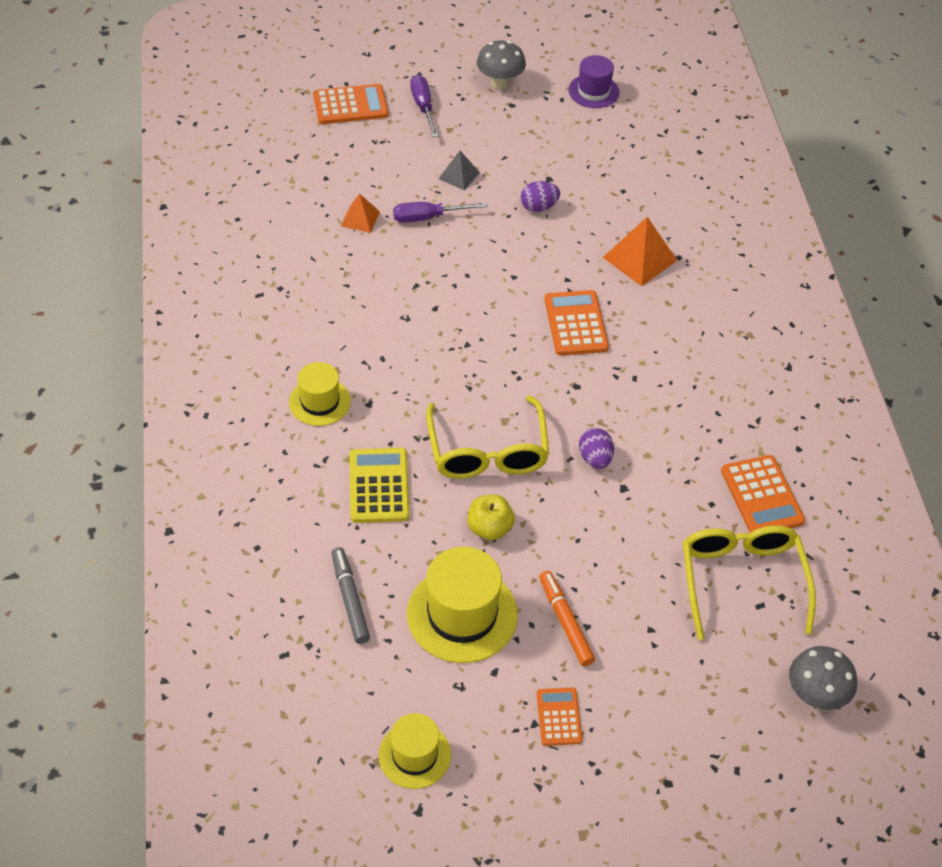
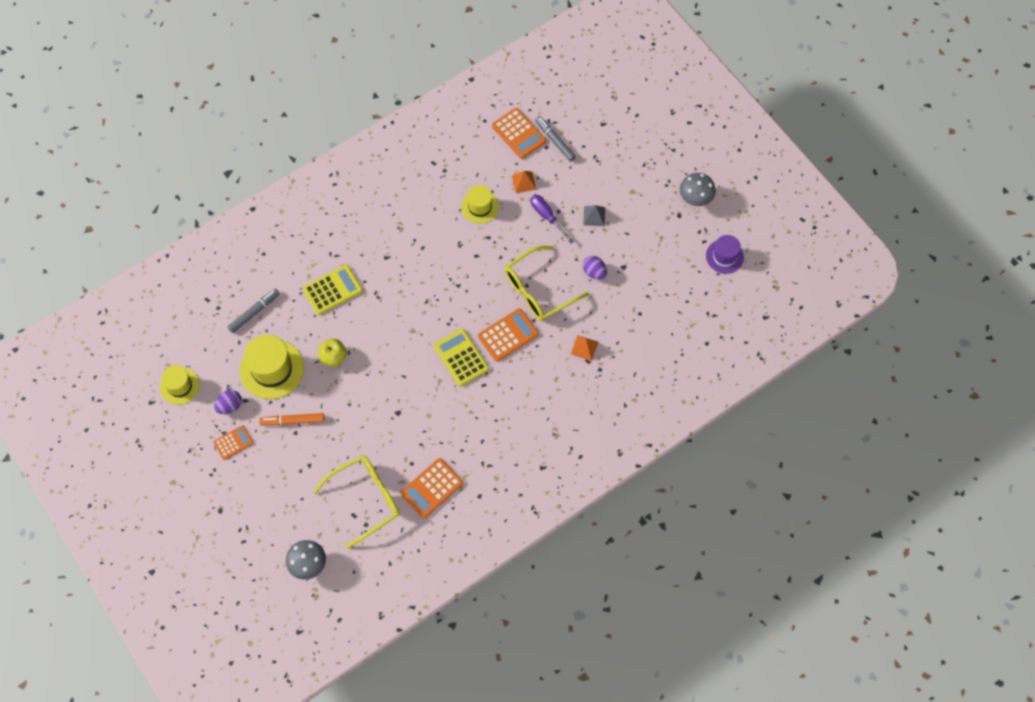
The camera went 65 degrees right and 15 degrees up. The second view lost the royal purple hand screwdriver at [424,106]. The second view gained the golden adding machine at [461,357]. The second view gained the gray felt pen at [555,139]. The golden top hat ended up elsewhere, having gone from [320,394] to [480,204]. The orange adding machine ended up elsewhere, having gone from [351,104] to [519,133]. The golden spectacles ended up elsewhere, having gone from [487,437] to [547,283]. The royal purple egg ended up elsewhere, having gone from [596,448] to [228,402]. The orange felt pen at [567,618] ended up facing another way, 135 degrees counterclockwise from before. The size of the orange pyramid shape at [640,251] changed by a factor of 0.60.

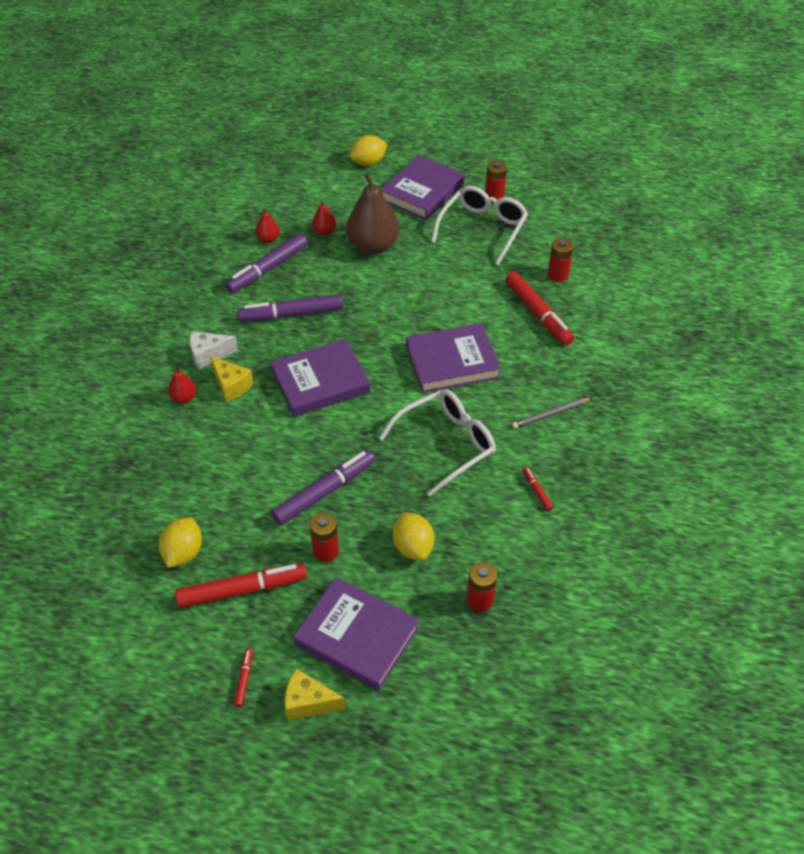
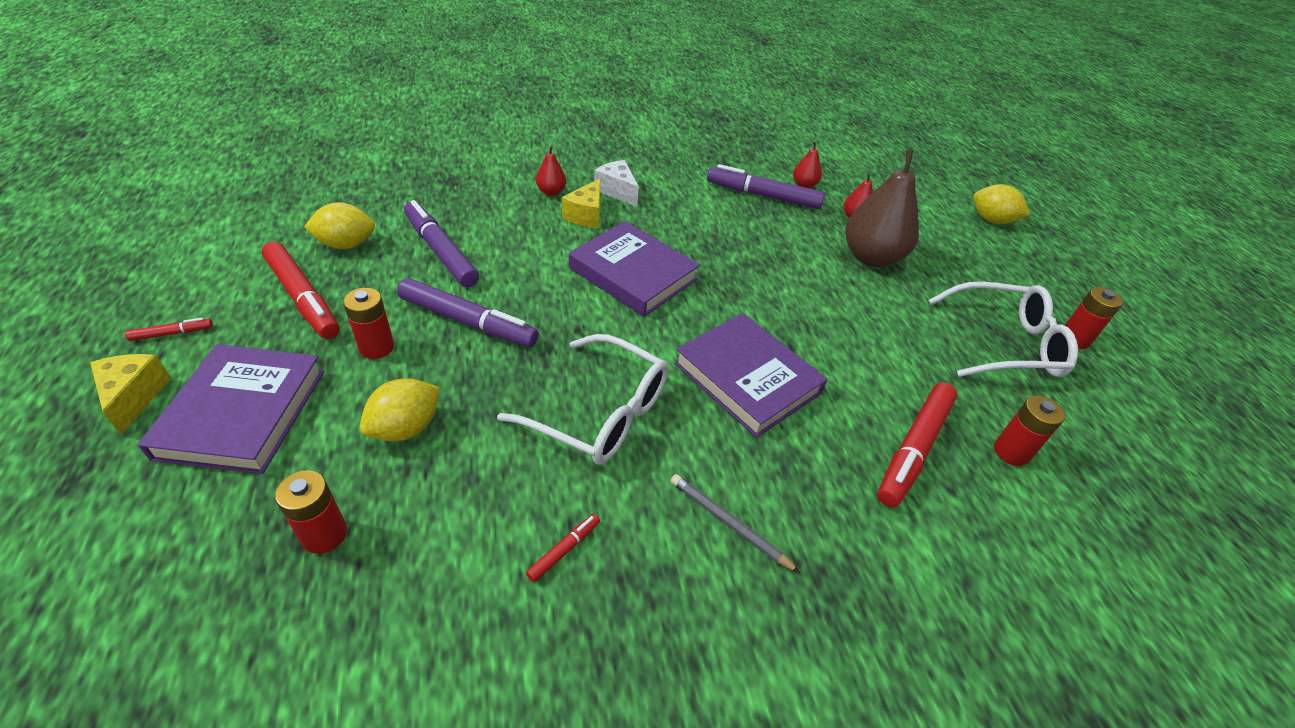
The camera went 60 degrees right and 5 degrees down. The second view lost the royal purple book at [422,187]. The royal purple felt pen ended up elsewhere, having gone from [290,308] to [441,244].

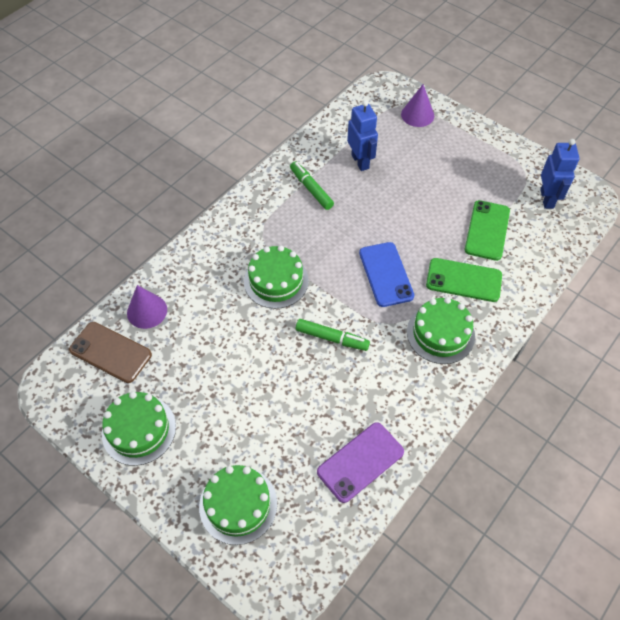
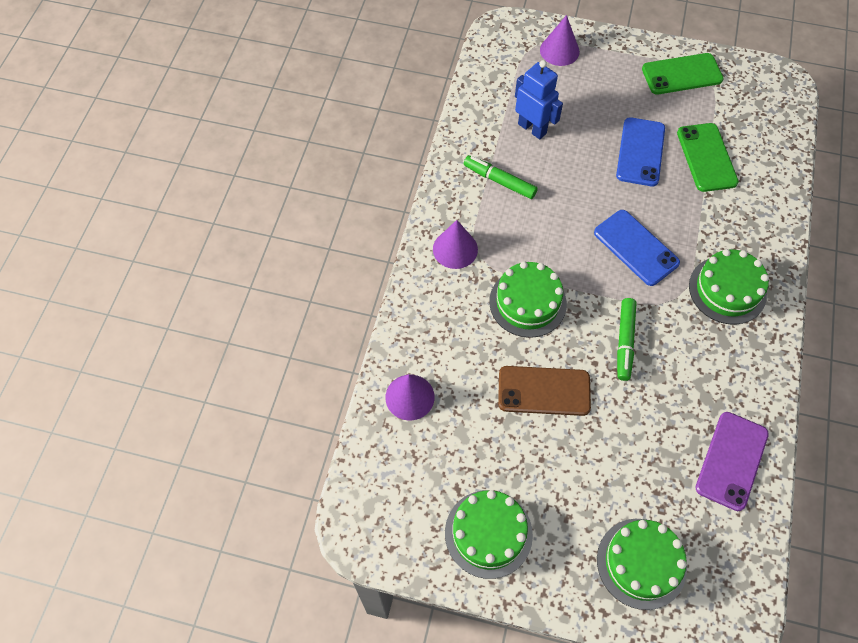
The camera went 25 degrees left and 5 degrees up. The second view lost the blue toy robot at [560,174]. The second view gained the royal purple cone shape at [455,244]. The second view gained the blue phone at [640,151]. The russet phone ended up elsewhere, having gone from [110,352] to [544,391]. The leaf-green phone ended up elsewhere, having gone from [464,280] to [683,73]. The leaf-green felt pen at [333,335] ended up facing another way, 105 degrees clockwise from before.

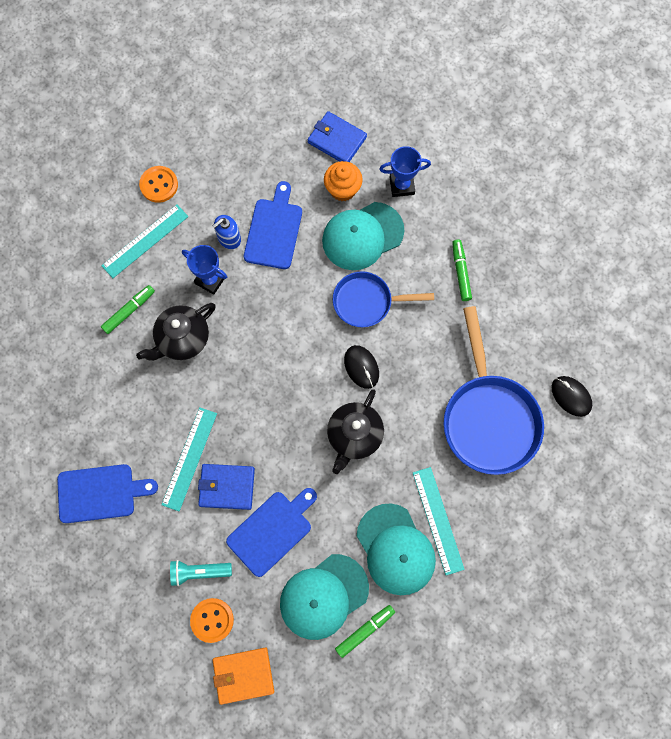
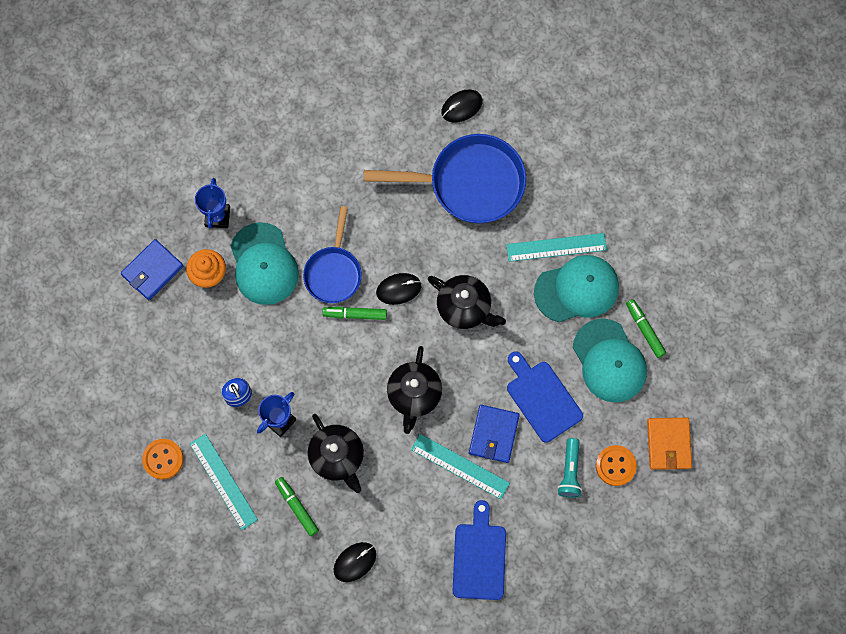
The camera went 80 degrees left and 0 degrees up. The second view lost the blue cutting board at [273,225]. The second view gained the black mouse at [354,562]. The second view gained the black tea pot at [414,390]. The leaf-green felt pen ended up elsewhere, having gone from [462,270] to [354,313].

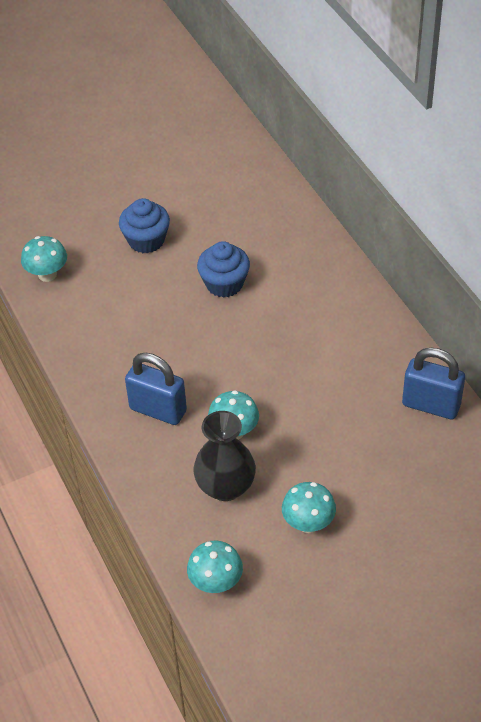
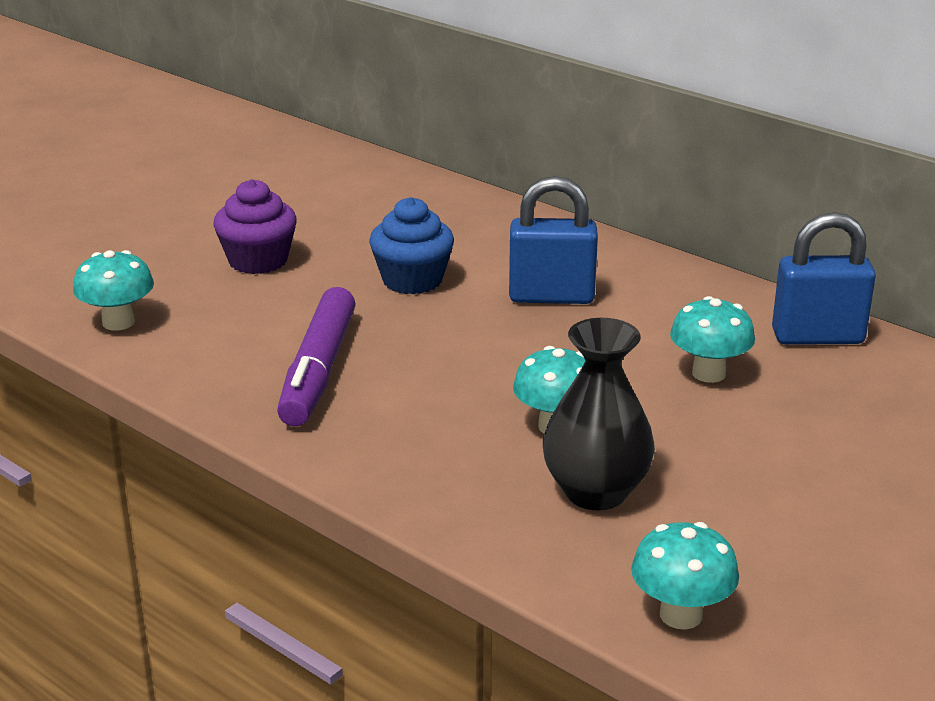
The camera went 25 degrees left and 20 degrees down. The second view gained the royal purple felt pen at [316,356]. The blue padlock ended up elsewhere, having gone from [156,389] to [553,240]. The teal fungus ended up elsewhere, having gone from [309,507] to [712,339]. What was the blue muffin at [144,225] turned into the royal purple muffin at [255,226].

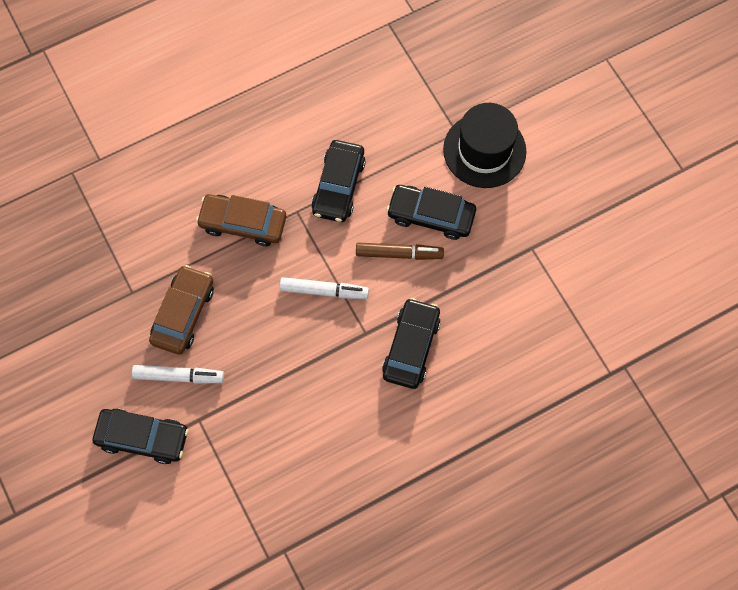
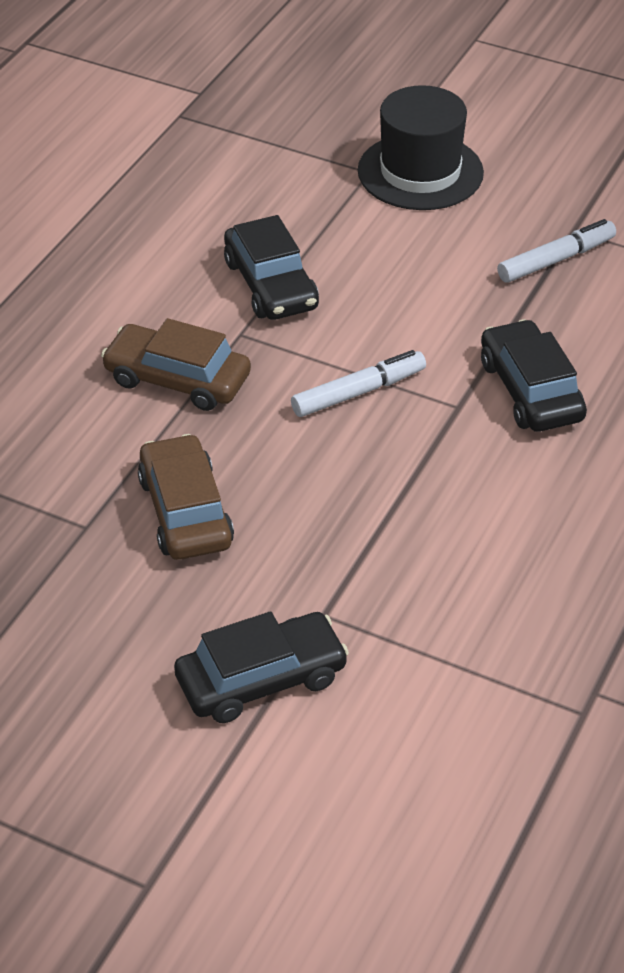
The camera went 35 degrees left and 25 degrees down. The second view lost the russet felt pen at [400,251]. The second view lost the black toy car at [431,212]. The white felt pen ended up elsewhere, having gone from [178,374] to [556,251]. The russet toy car at [241,220] ended up facing another way, 45 degrees clockwise from before.

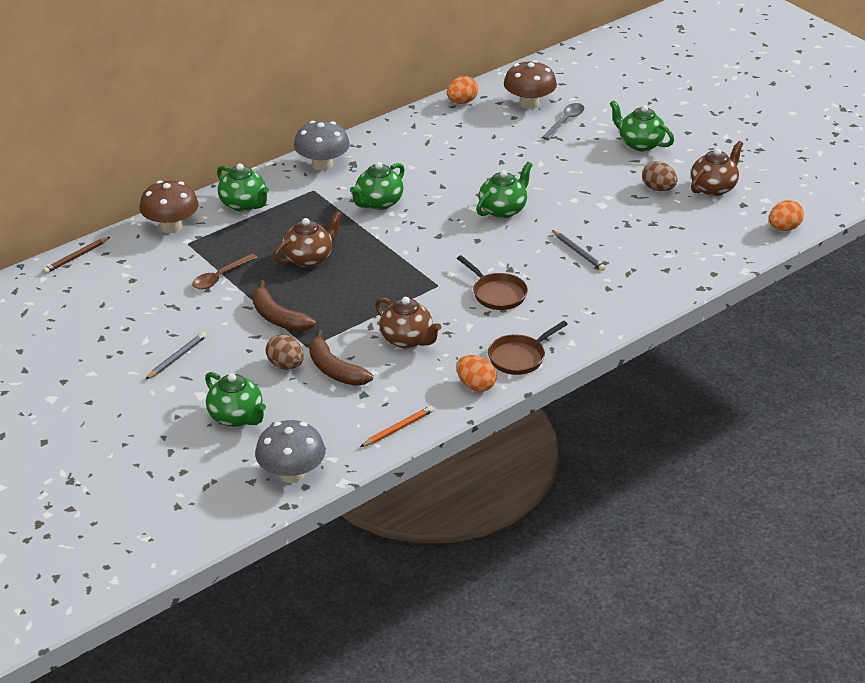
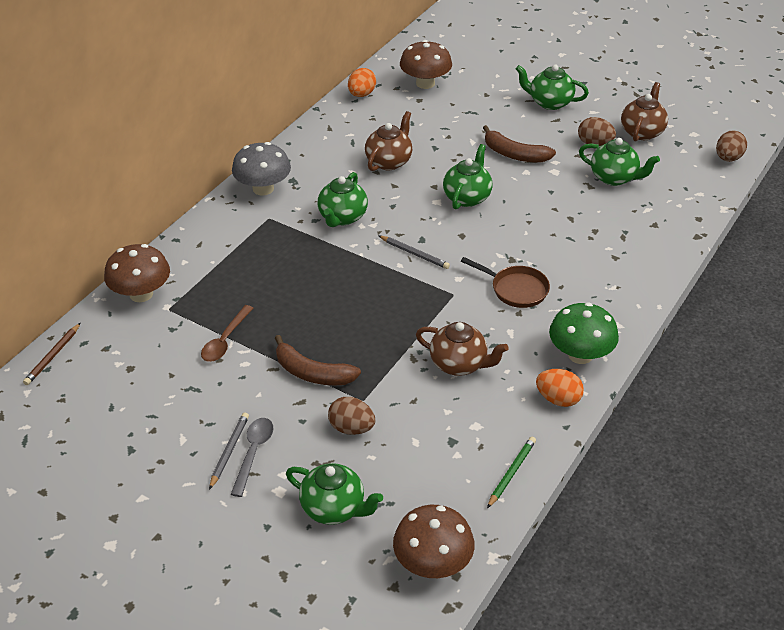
The camera went 20 degrees left and 5 degrees up. The leaf-green tea pot ended up elsewhere, having gone from [243,188] to [619,162]. The russet tea pot ended up elsewhere, having gone from [308,239] to [388,141]. The russet banana fruit ended up elsewhere, having gone from [341,358] to [519,143]. The gray spoon ended up elsewhere, having gone from [563,121] to [251,457]. The gray pencil ended up elsewhere, having gone from [579,250] to [414,252]. Where the russet pan stood at [528,348], the leaf-green fungus came to stand at [584,333]. What was the gray fungus at [290,451] turned into the russet fungus at [434,541]. What was the orange pencil at [397,426] turned into the leaf-green pencil at [511,472]. What was the orange egg at [786,215] turned into the russet egg at [731,146].

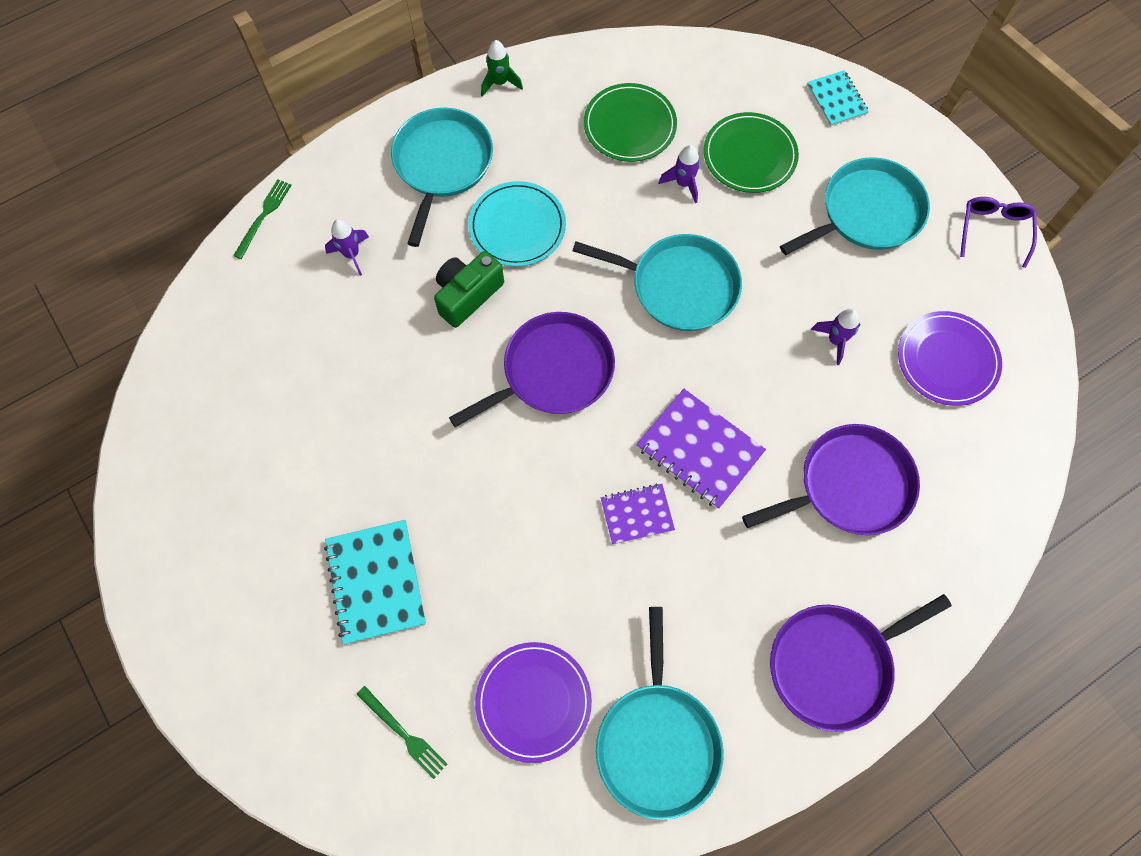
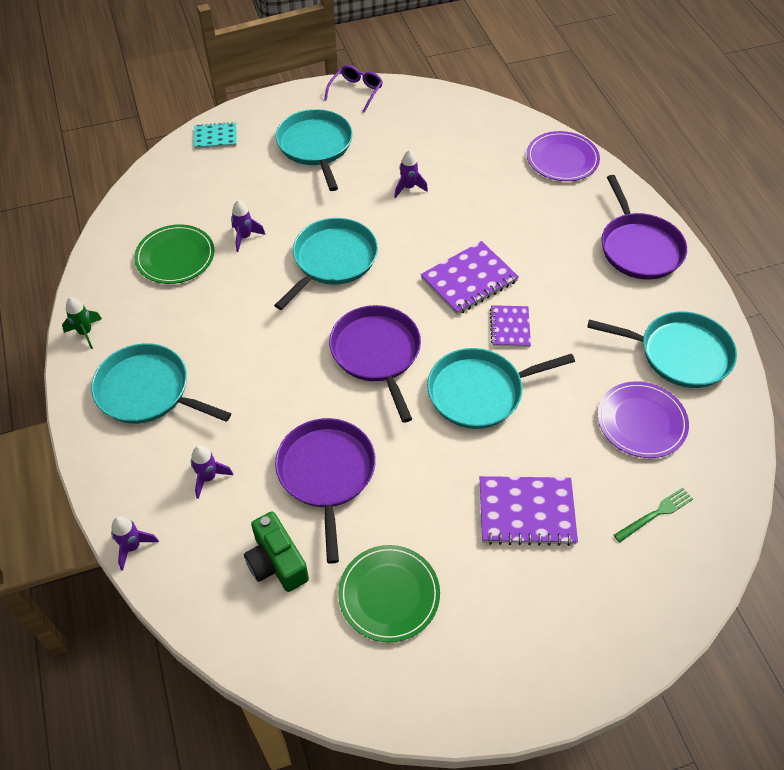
The camera went 75 degrees left and 15 degrees down. The second view lost the teal plate at [517,224]. The second view gained the teal pan at [501,388]. The leaf-green photo camera ended up elsewhere, having gone from [469,289] to [276,551]. The leaf-green plate ended up elsewhere, having gone from [751,152] to [389,593]. The royal purple pan ended up elsewhere, having gone from [831,479] to [325,491]. The royal purple plate ended up elsewhere, having gone from [950,358] to [563,156]. Where the leaf-green dinner fork stood at [262,219], the royal purple rocket came to stand at [135,543]. What was the teal notepad at [375,582] turned into the royal purple notepad at [528,511]. The royal purple spectacles at [998,232] ended up facing another way, 90 degrees clockwise from before.

